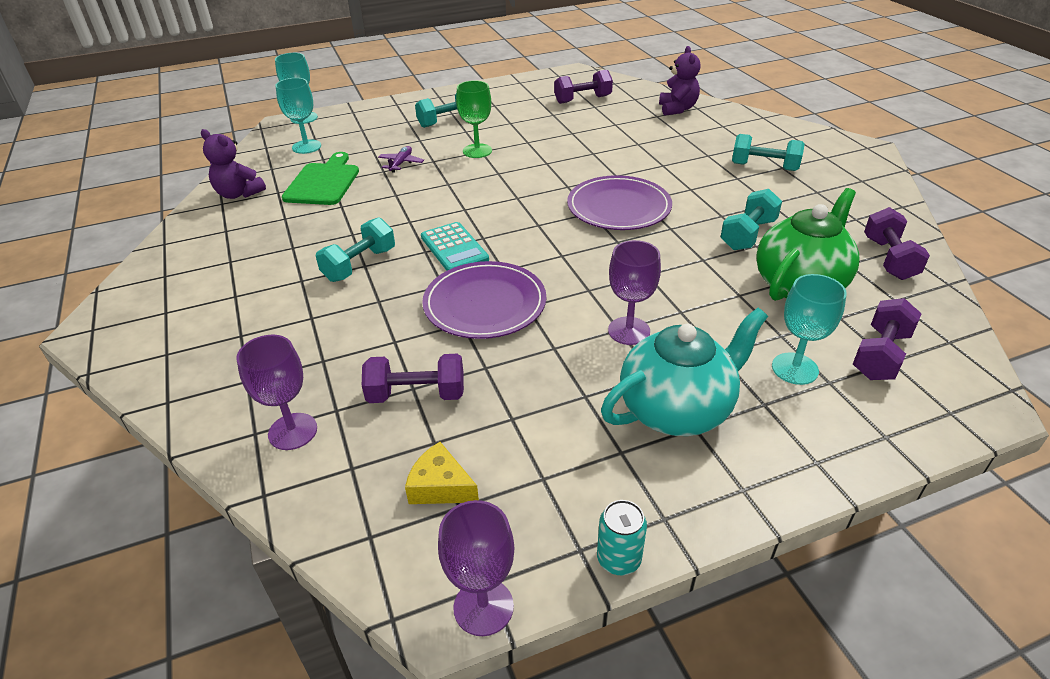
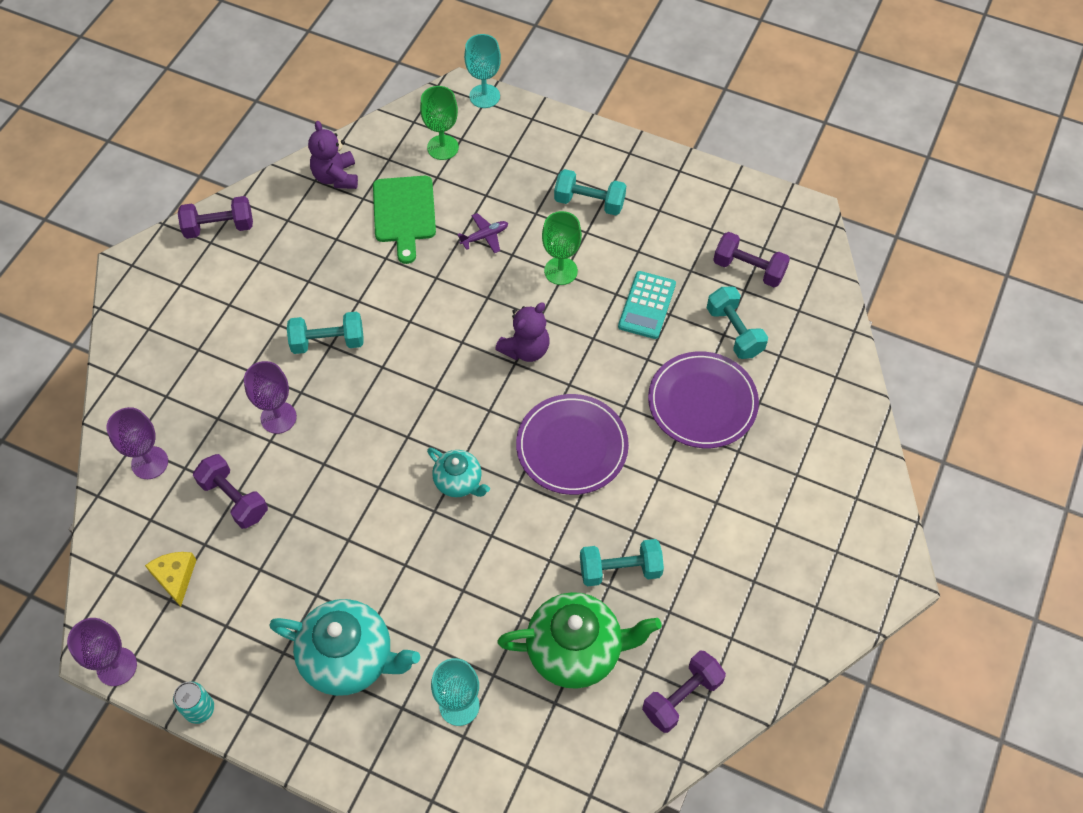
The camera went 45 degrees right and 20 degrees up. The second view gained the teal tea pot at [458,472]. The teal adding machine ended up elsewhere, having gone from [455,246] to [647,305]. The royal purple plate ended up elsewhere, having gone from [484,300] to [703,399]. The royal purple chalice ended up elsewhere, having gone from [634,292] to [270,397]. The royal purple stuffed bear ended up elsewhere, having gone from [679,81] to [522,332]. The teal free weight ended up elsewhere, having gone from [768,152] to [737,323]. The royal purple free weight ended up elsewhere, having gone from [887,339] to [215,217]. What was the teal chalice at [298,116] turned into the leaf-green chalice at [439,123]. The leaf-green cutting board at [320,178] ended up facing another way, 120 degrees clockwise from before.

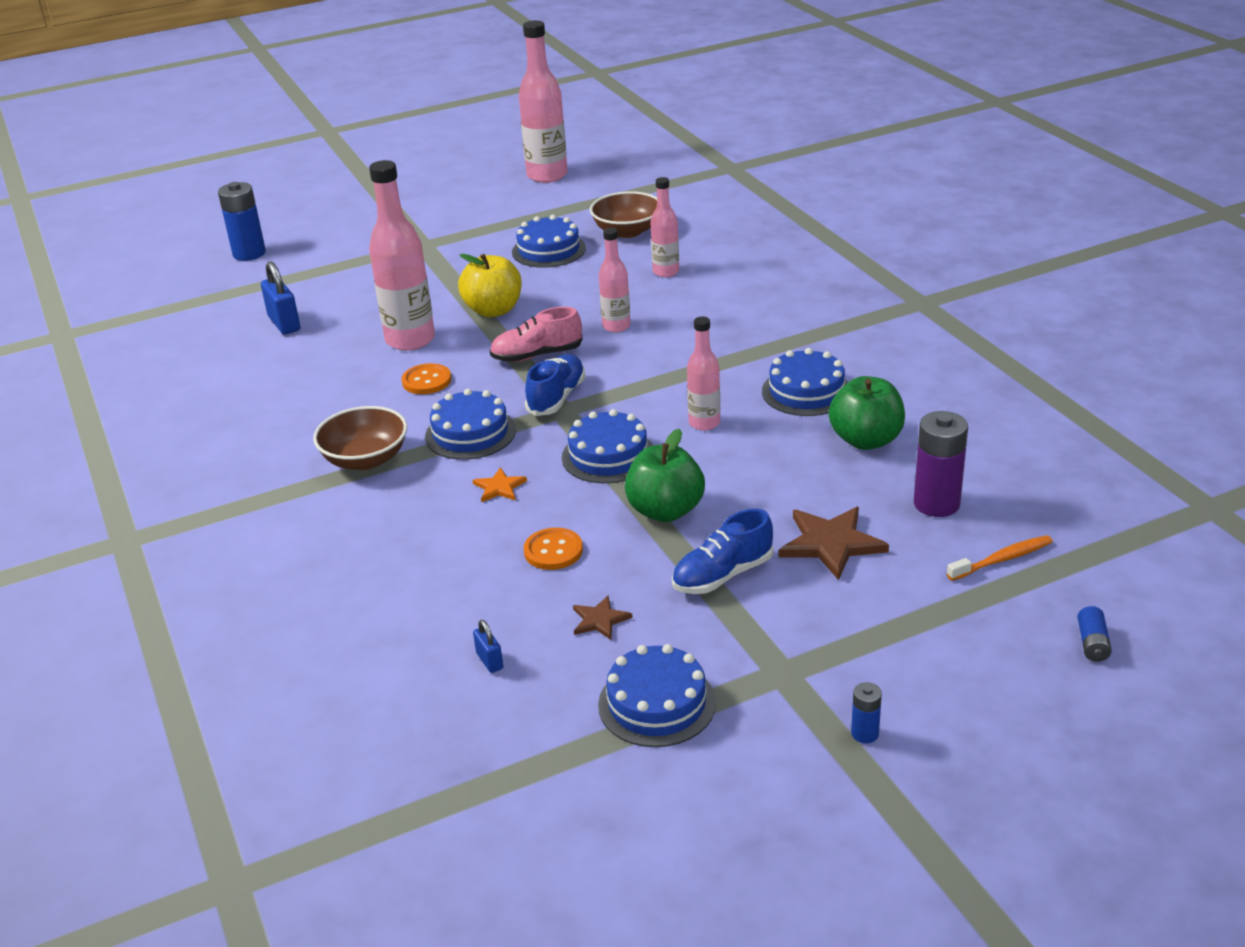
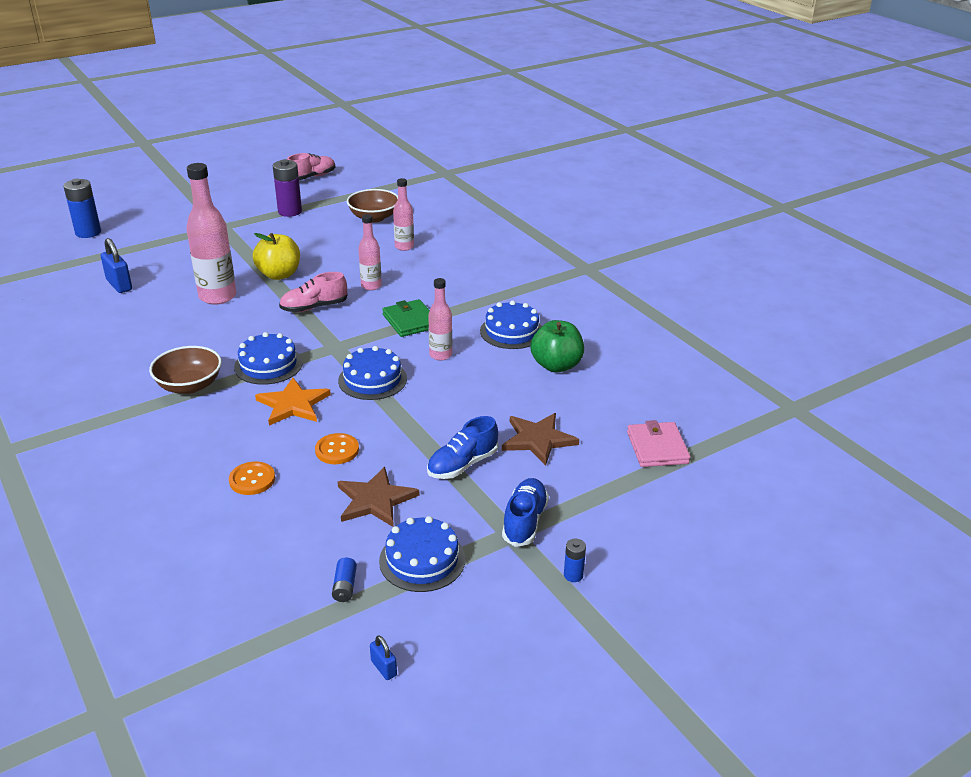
The camera went 10 degrees left and 0 degrees up. The second view lost the blue cake at [549,241]. The second view lost the leaf-green apple at [665,475]. The second view gained the leaf-green card wallet at [406,318]. The orange button ended up elsewhere, having gone from [426,378] to [252,478]. The blue padlock ended up elsewhere, having gone from [488,646] to [383,657]. The blue lace-up shoe ended up elsewhere, having gone from [555,385] to [525,512]. The royal purple battery ended up elsewhere, having gone from [941,464] to [287,188]. The blue battery ended up elsewhere, having gone from [1094,634] to [344,579]. Where the rosy drink bottle stood at [543,101], the rosy lace-up shoe came to stand at [311,166]. Where the orange toothbrush stood at [1000,558], the rosy card wallet came to stand at [658,443]. The size of the orange star shape at [500,484] changed by a factor of 1.85. The size of the russet star shape at [602,618] changed by a factor of 1.85.

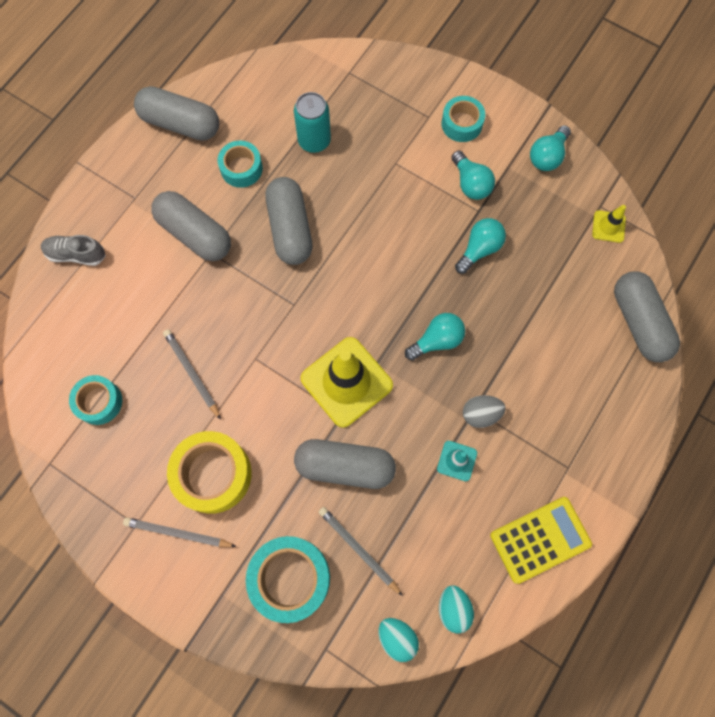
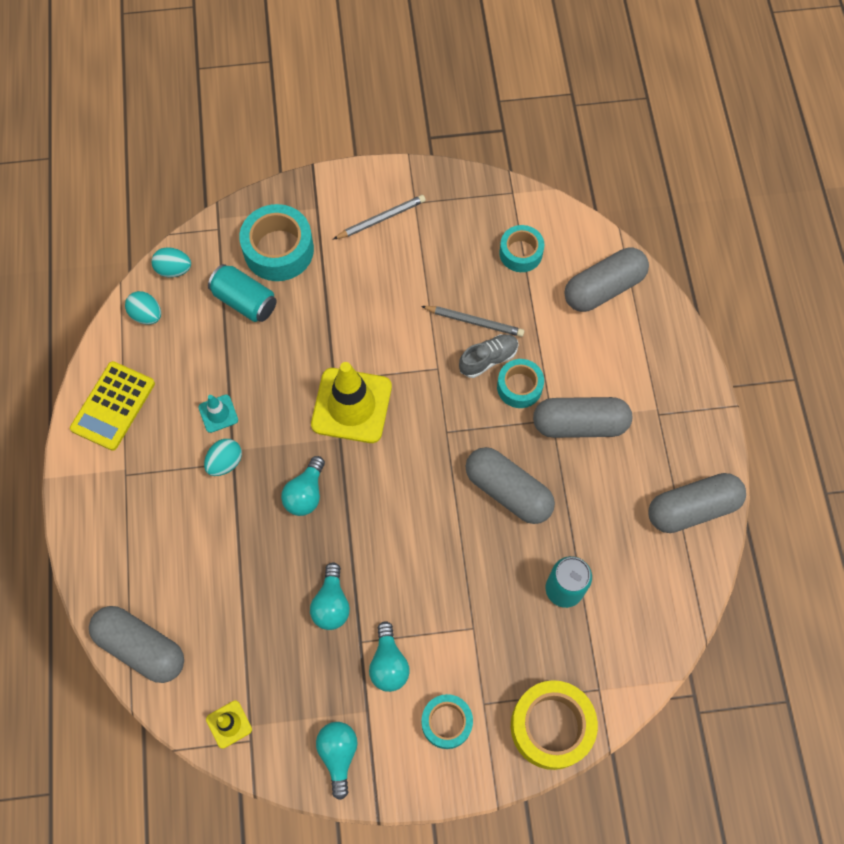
The camera went 140 degrees right and 5 degrees down. The gray lace-up shoe ended up elsewhere, having gone from [73,250] to [488,356]. The golden tape ended up elsewhere, having gone from [209,472] to [554,725]. The teal tape ended up elsewhere, having gone from [240,164] to [520,383]. The gray capsule ended up elsewhere, having gone from [345,464] to [606,280]. Where the gray pencil stood at [361,551], the teal can came to stand at [242,293]. What was the gray egg at [484,411] turned into the teal egg at [223,457]. The teal bulb at [473,175] ended up facing another way, 120 degrees counterclockwise from before.

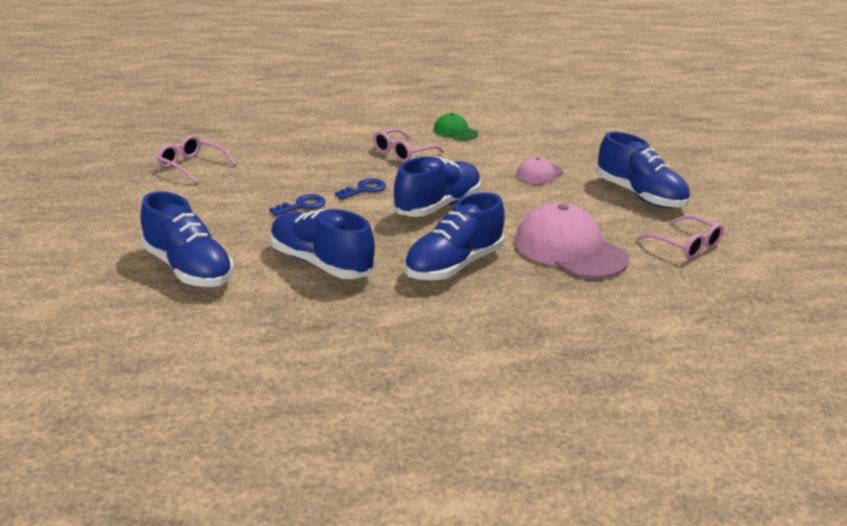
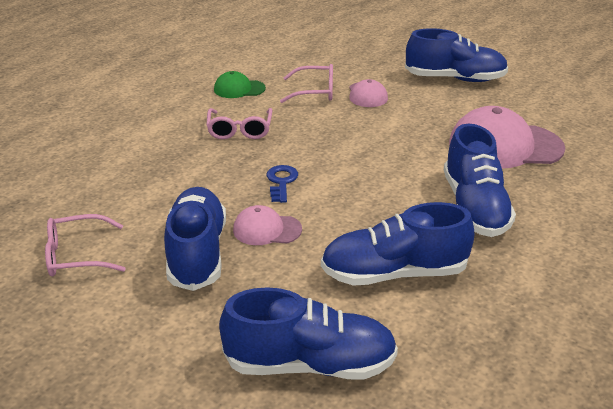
The camera went 45 degrees left and 5 degrees up. The blue lace-up shoe ended up elsewhere, having gone from [437,187] to [195,239]. The rosy spectacles ended up elsewhere, having gone from [680,237] to [306,83]. Where the blue door key stood at [298,205], the rosy baseball cap came to stand at [267,225].

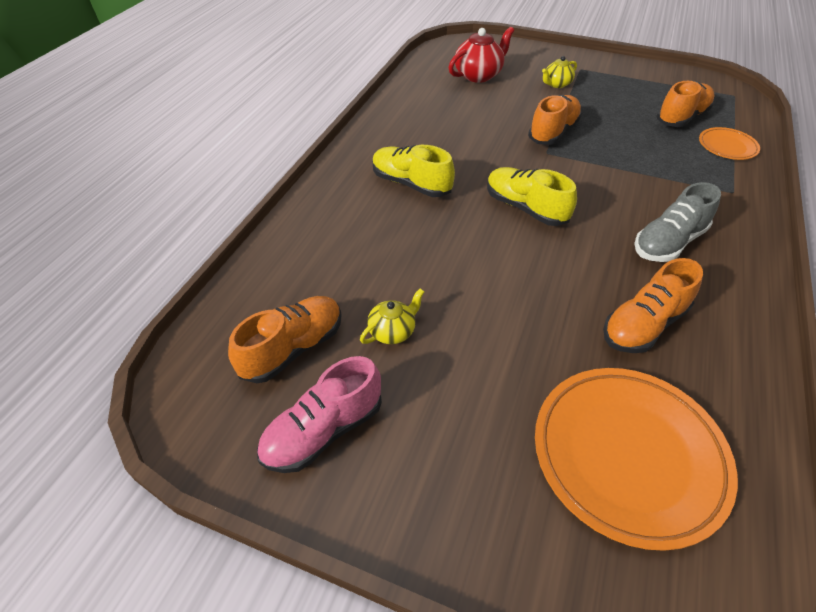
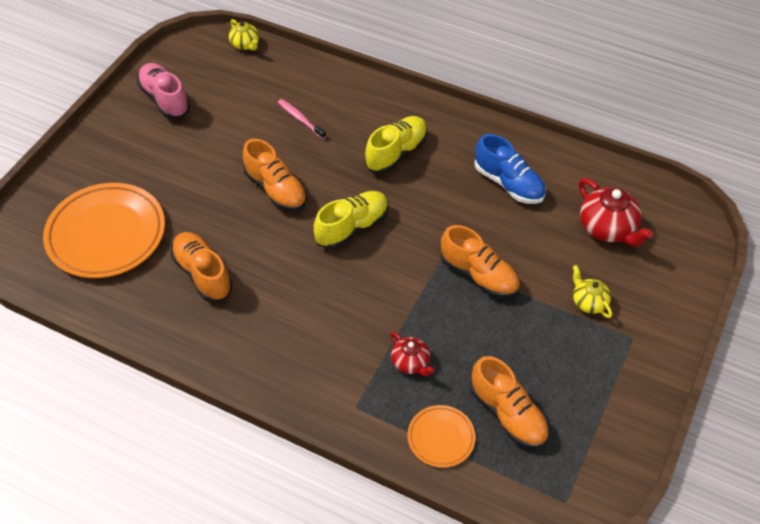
The camera went 95 degrees right and 5 degrees up. The second view lost the gray lace-up shoe at [677,222]. The second view gained the rosy toothbrush at [302,119]. The second view gained the scarlet tea pot at [412,354]. The second view gained the blue lace-up shoe at [510,169]. The orange lace-up shoe ended up elsewhere, having gone from [285,339] to [275,175]. The golden tea pot ended up elsewhere, having gone from [392,316] to [244,34].

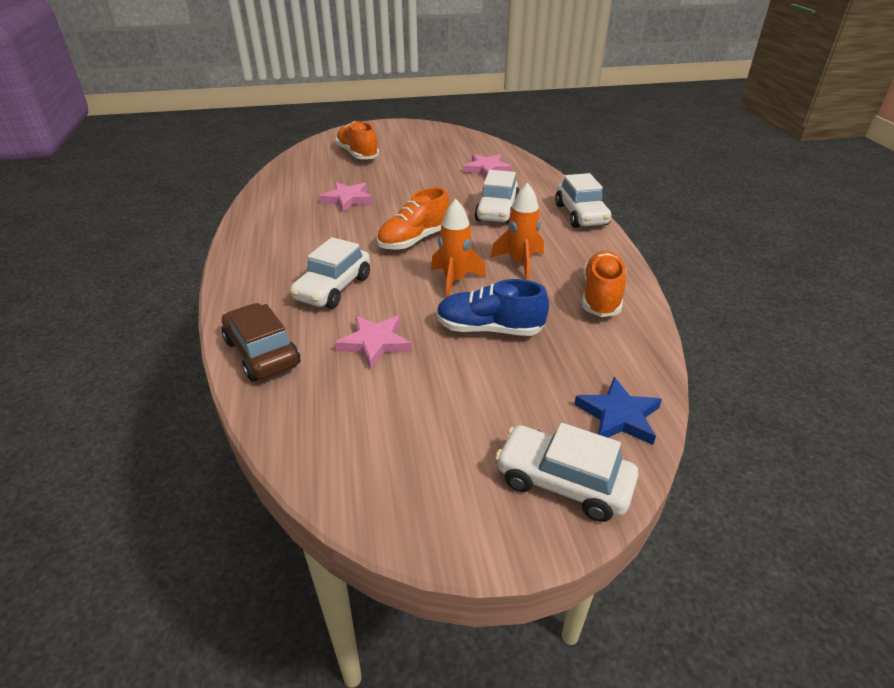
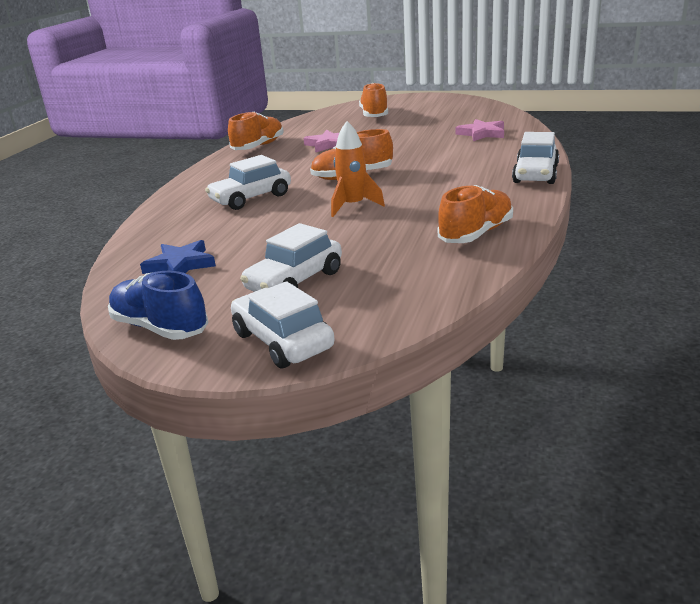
The camera went 30 degrees right and 10 degrees down. The second view lost the russet toy car at [261,342]. The second view lost the rosy star shape at [373,342]. The second view lost the orange rocket at [517,231]. The second view gained the orange lace-up shoe at [256,130]. The blue lace-up shoe ended up elsewhere, having gone from [493,307] to [158,305]. The white toy car ended up elsewhere, having gone from [497,197] to [291,257]. The blue star shape ended up elsewhere, having gone from [618,411] to [178,257].

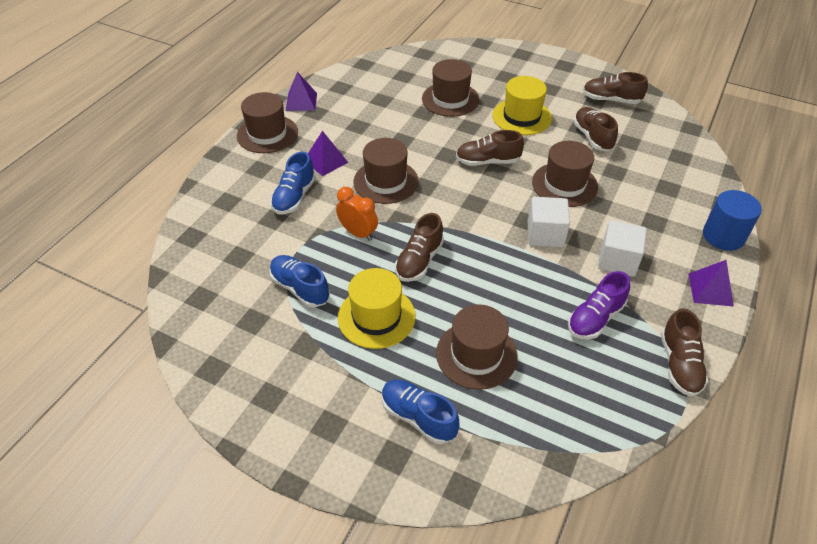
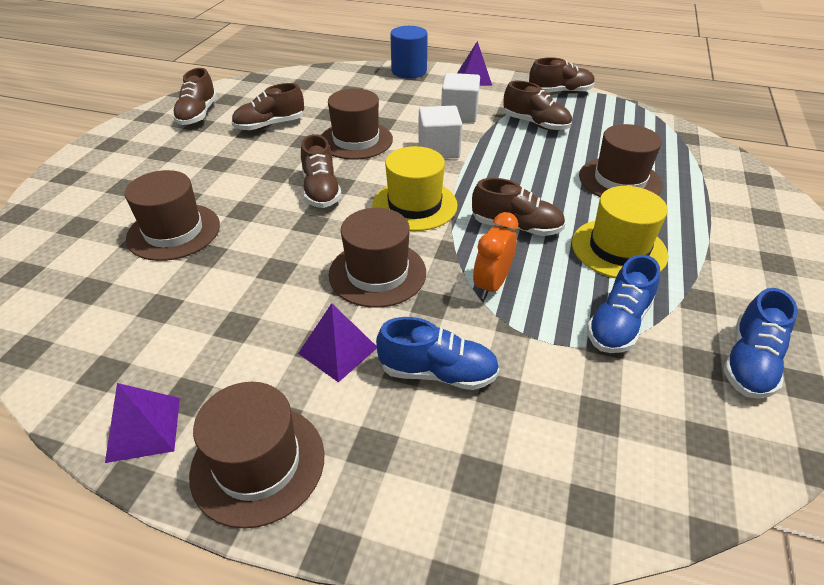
The camera went 100 degrees left and 5 degrees down. The blue lace-up shoe ended up elsewhere, having gone from [420,412] to [760,343]. The golden top hat ended up elsewhere, having gone from [522,105] to [415,188]. What was the royal purple lace-up shoe at [599,305] turned into the russet lace-up shoe at [537,106].

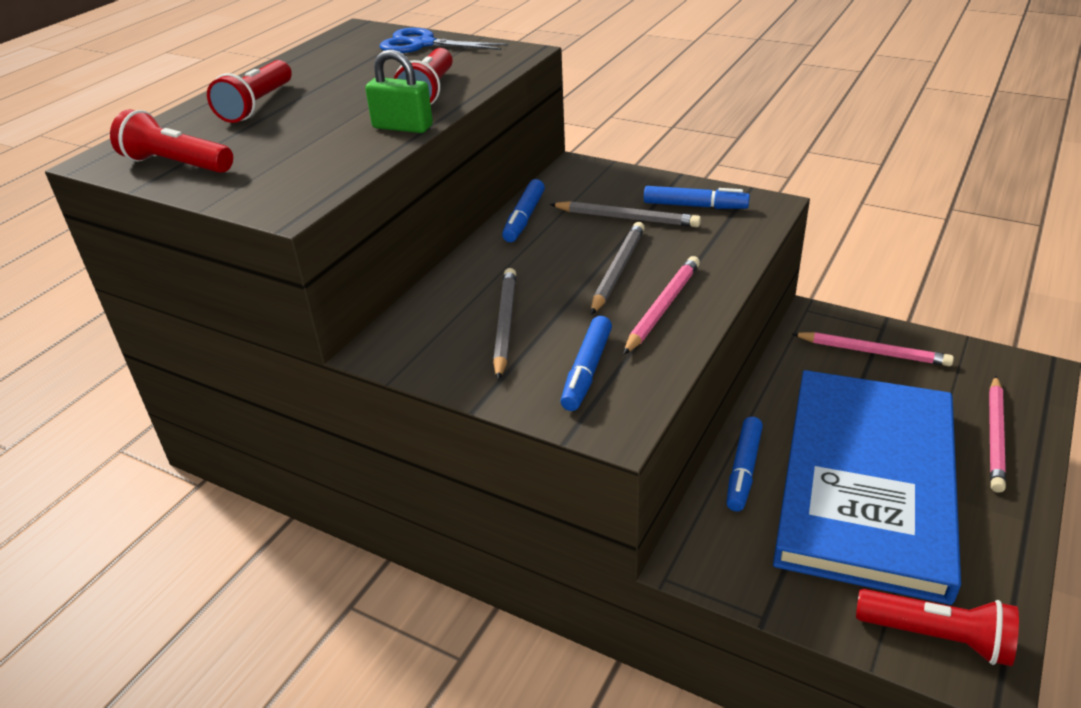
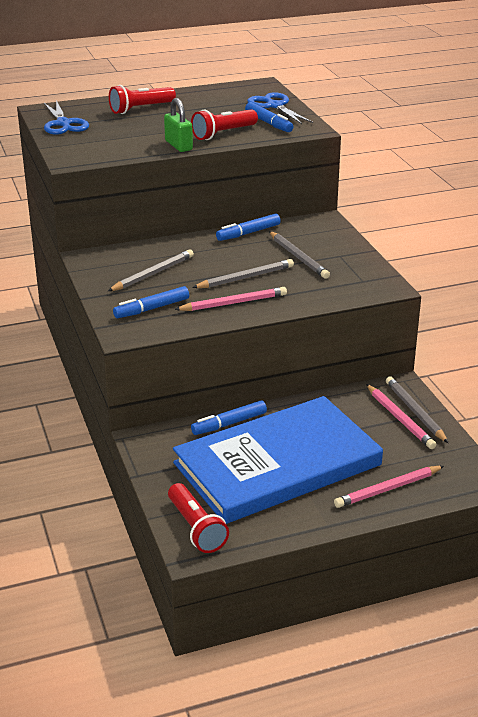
The camera went 40 degrees right and 5 degrees down. The second view gained the gray pencil at [417,409]. The blue felt pen ended up elsewhere, having gone from [697,197] to [269,117]. Where the scarlet torch stood at [171,141], the blue shears came to stand at [66,117].

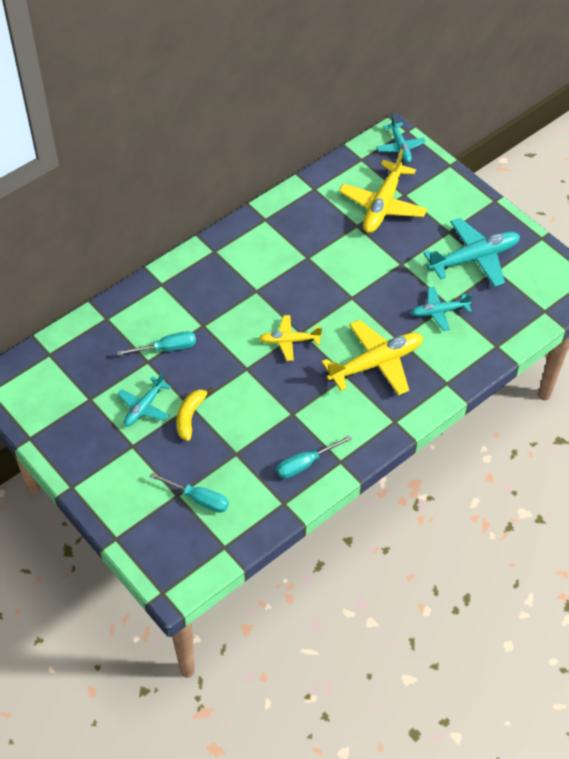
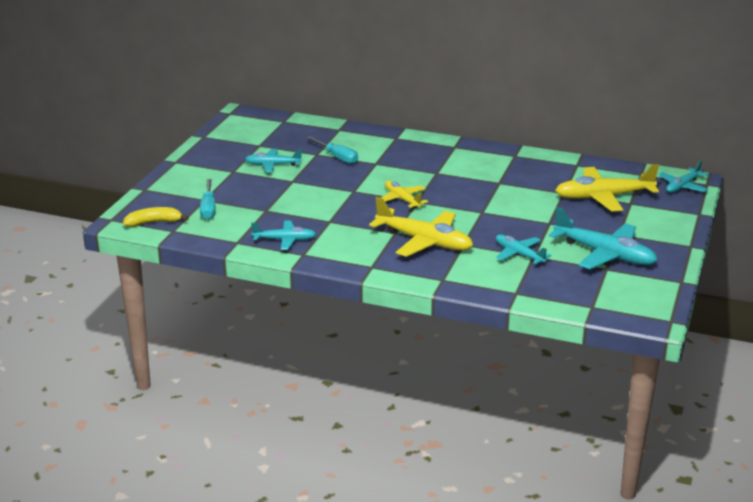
The camera went 60 degrees right and 25 degrees down. The golden banana fruit ended up elsewhere, having gone from [195,414] to [156,217]. Where the teal hand screwdriver stood at [314,457], the teal aeroplane came to stand at [283,235].

